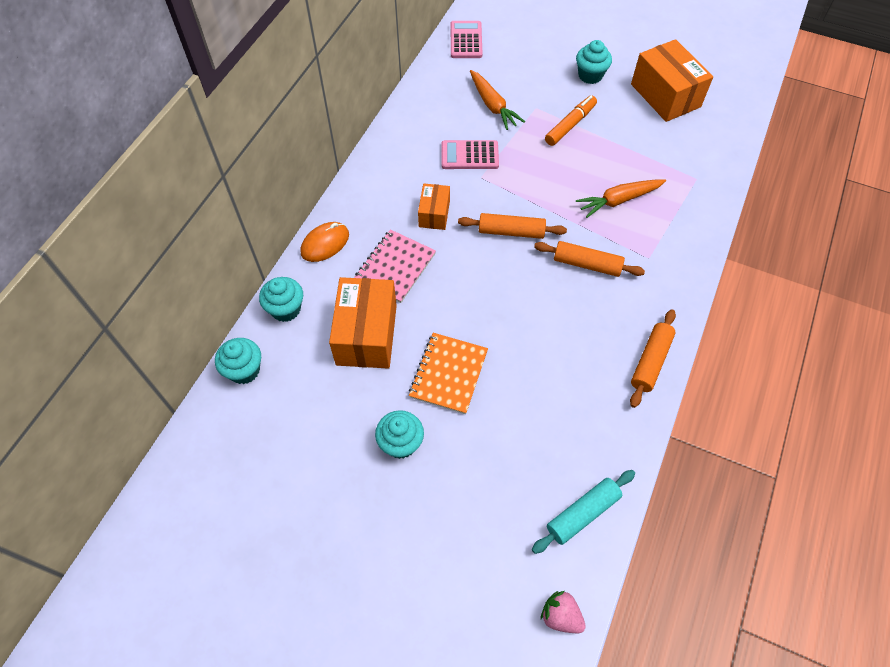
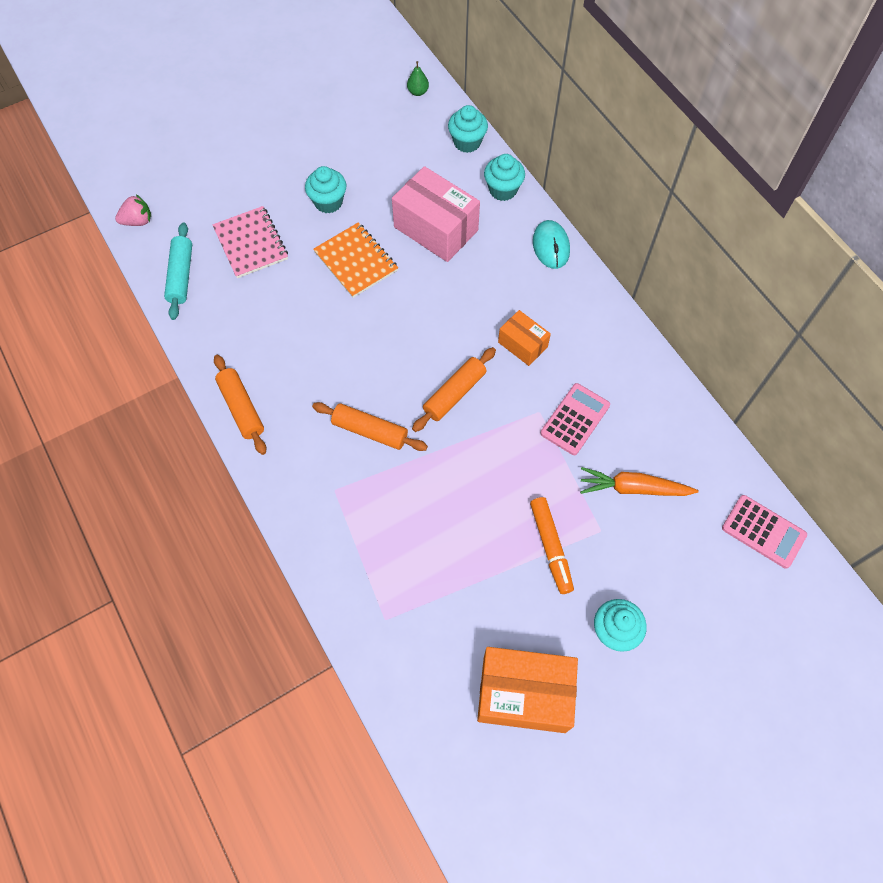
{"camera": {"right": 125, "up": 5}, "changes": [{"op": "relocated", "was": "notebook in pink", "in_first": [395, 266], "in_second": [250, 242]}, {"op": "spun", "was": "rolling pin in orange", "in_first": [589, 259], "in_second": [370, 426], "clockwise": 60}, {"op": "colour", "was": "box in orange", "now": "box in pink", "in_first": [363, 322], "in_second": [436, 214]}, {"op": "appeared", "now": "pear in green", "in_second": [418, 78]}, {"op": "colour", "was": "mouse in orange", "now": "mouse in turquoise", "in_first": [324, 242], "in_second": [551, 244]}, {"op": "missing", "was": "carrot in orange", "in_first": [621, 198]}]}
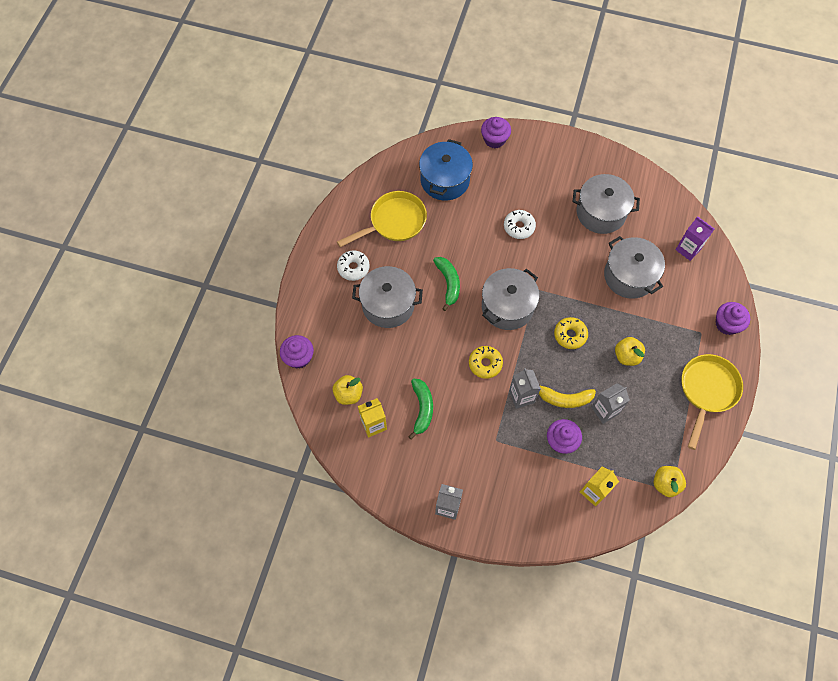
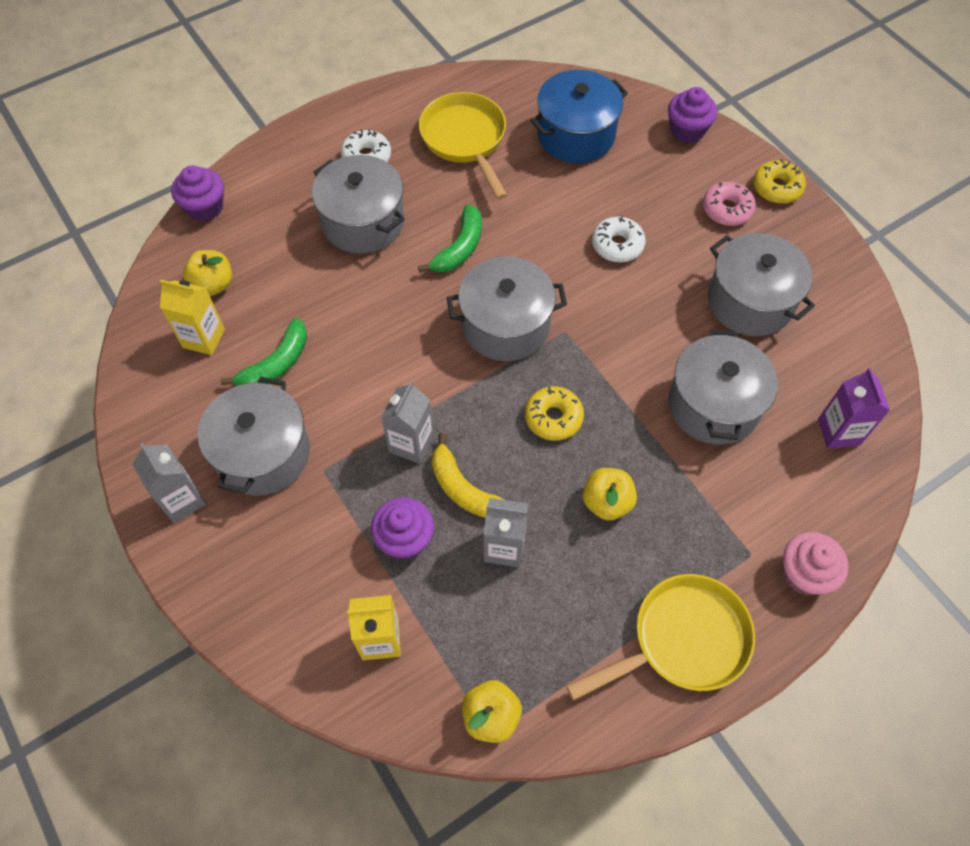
{"camera": {"right": 40, "up": -5}, "changes": [{"op": "appeared", "now": "pot in grey", "in_second": [254, 436]}, {"op": "spun", "was": "pan in yellow", "in_first": [382, 219], "in_second": [463, 146], "clockwise": -120}, {"op": "appeared", "now": "donut in pink", "in_second": [729, 204]}, {"op": "relocated", "was": "donut in yellow", "in_first": [486, 362], "in_second": [779, 181]}, {"op": "colour", "was": "cupcake in purple", "now": "cupcake in pink", "in_first": [733, 318], "in_second": [816, 563]}]}
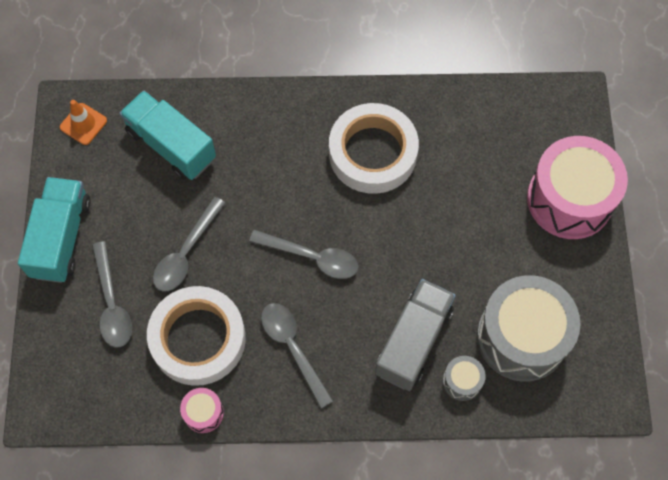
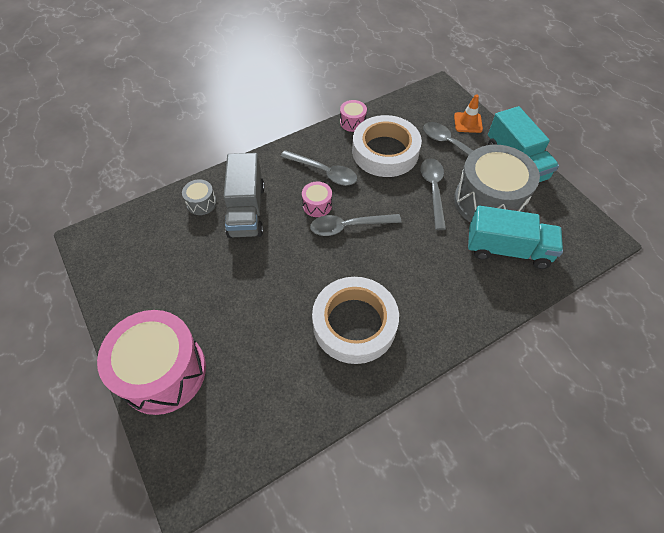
{"camera": {"right": 150, "up": -10}, "changes": [{"op": "appeared", "now": "drum in pink", "in_second": [317, 199]}, {"op": "relocated", "was": "traffic cone in orange", "in_first": [83, 122], "in_second": [468, 113]}, {"op": "relocated", "was": "drum in grey", "in_first": [528, 328], "in_second": [497, 184]}]}
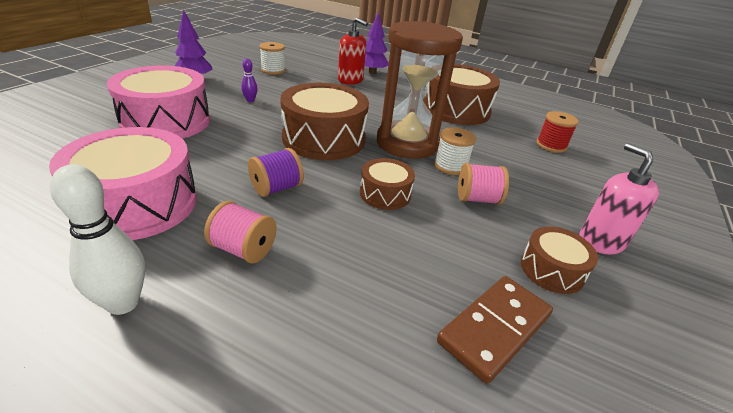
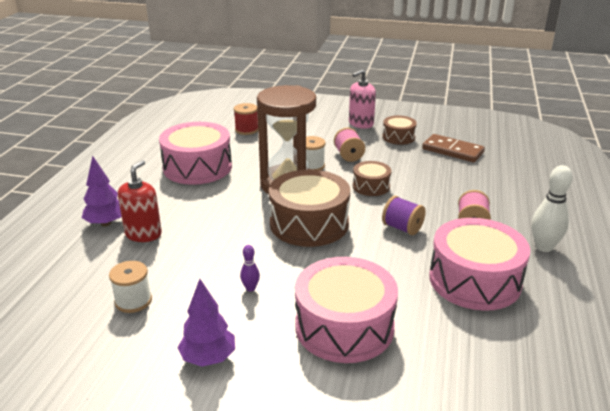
{"camera": {"right": -100, "up": -5}, "changes": [{"op": "colour", "was": "drum in brown", "now": "drum in pink", "in_first": [461, 94], "in_second": [195, 153]}]}
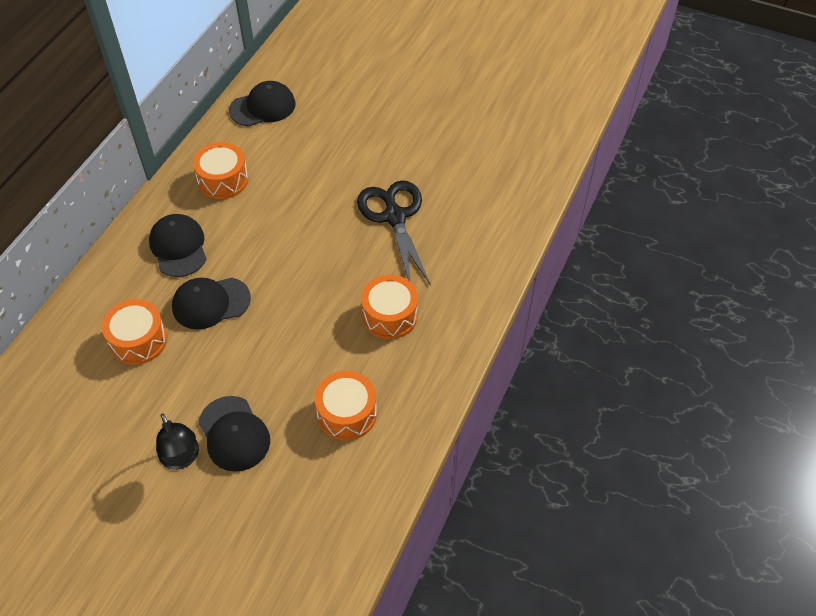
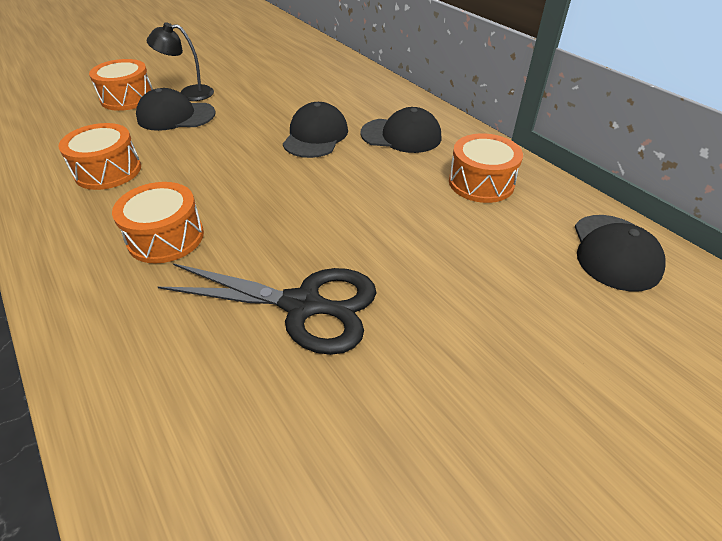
{"camera": {"right": 120, "up": -10}, "changes": [{"op": "relocated", "was": "drum in orange", "in_first": [134, 332], "in_second": [121, 85]}]}
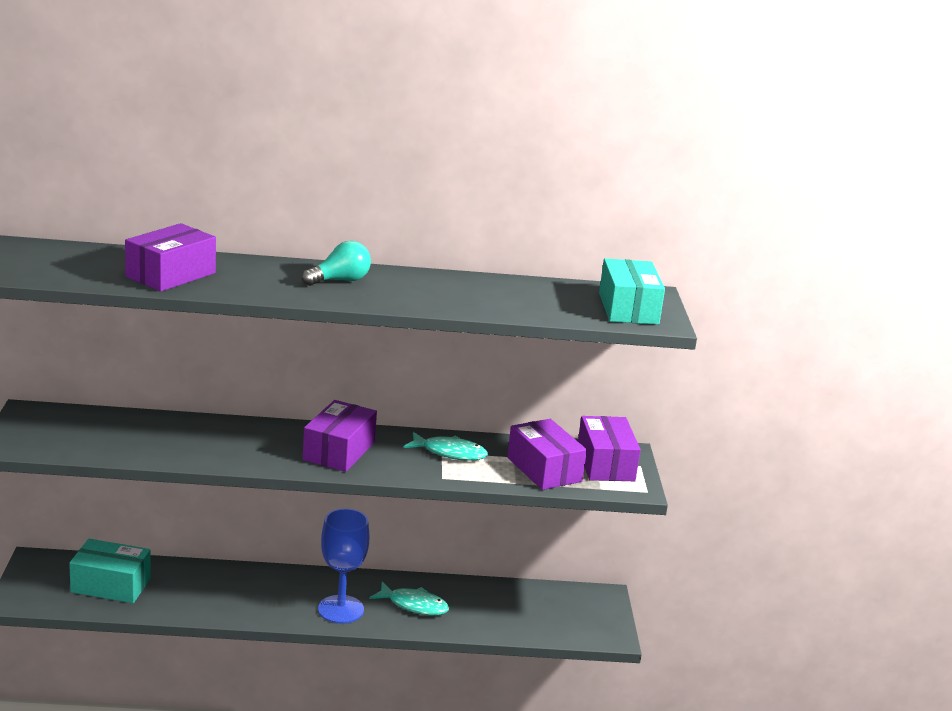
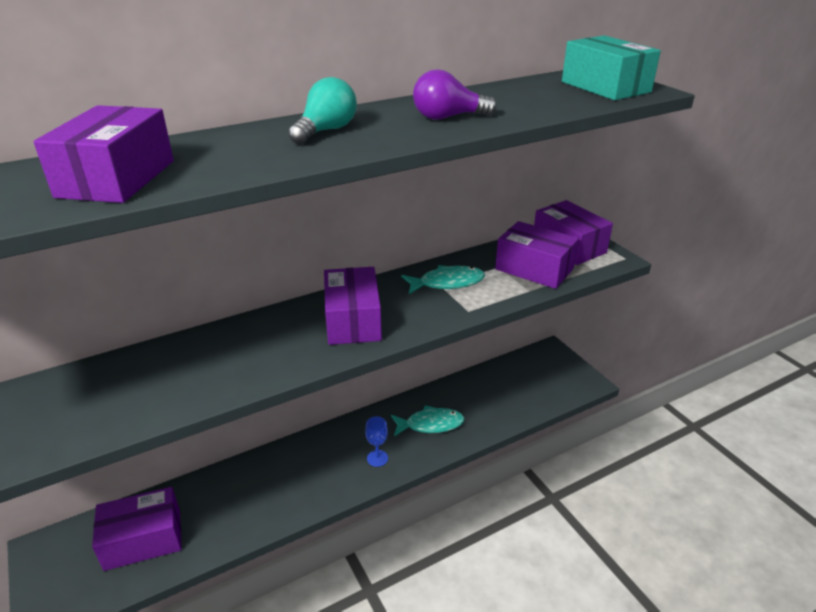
{"camera": {"right": -25, "up": 10}, "changes": [{"op": "colour", "was": "box in turquoise", "now": "box in purple", "in_first": [110, 571], "in_second": [137, 529]}, {"op": "size", "was": "goblet in blue", "in_first": [343, 566], "in_second": [376, 441], "ratio": 0.48}, {"op": "appeared", "now": "light bulb in purple", "in_second": [455, 94]}]}
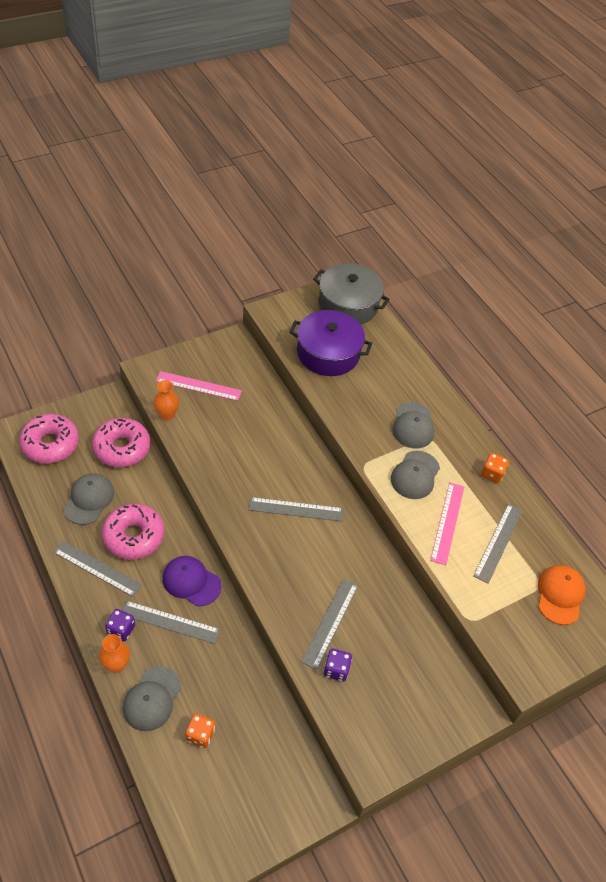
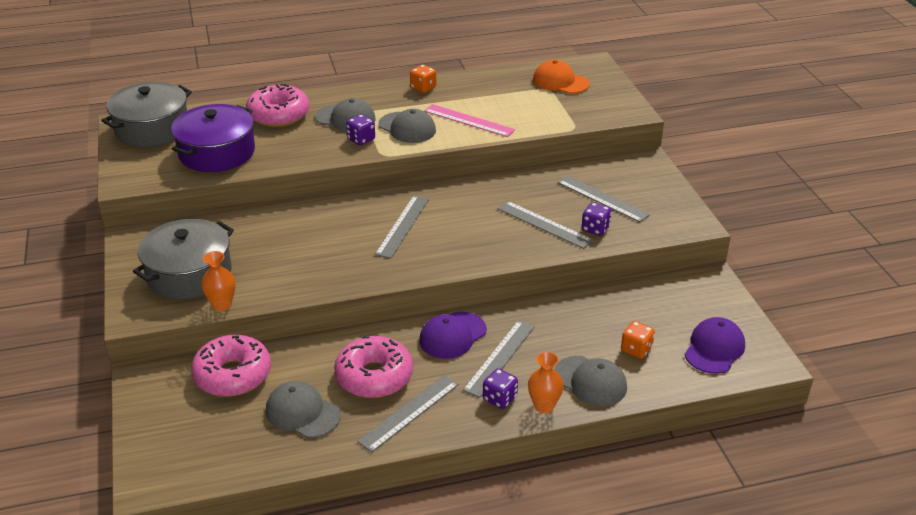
{"camera": {"right": -70, "up": -15}, "changes": [{"op": "exchanged", "was": "ruler in pink", "now": "pot in grey", "in_first": [199, 386], "in_second": [183, 259]}, {"op": "relocated", "was": "donut in pink", "in_first": [49, 439], "in_second": [277, 105]}, {"op": "appeared", "now": "dice in purple", "in_second": [360, 129]}, {"op": "relocated", "was": "ruler in grey", "in_first": [498, 544], "in_second": [603, 198]}, {"op": "appeared", "now": "cap in purple", "in_second": [715, 345]}]}
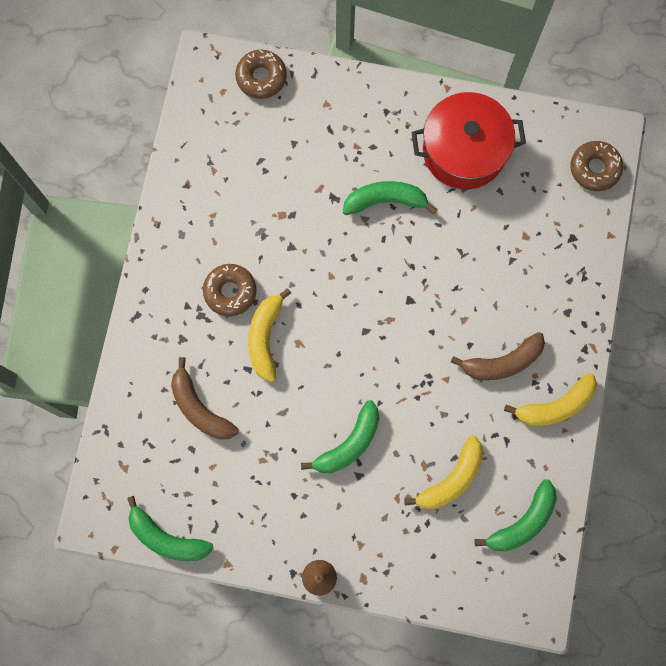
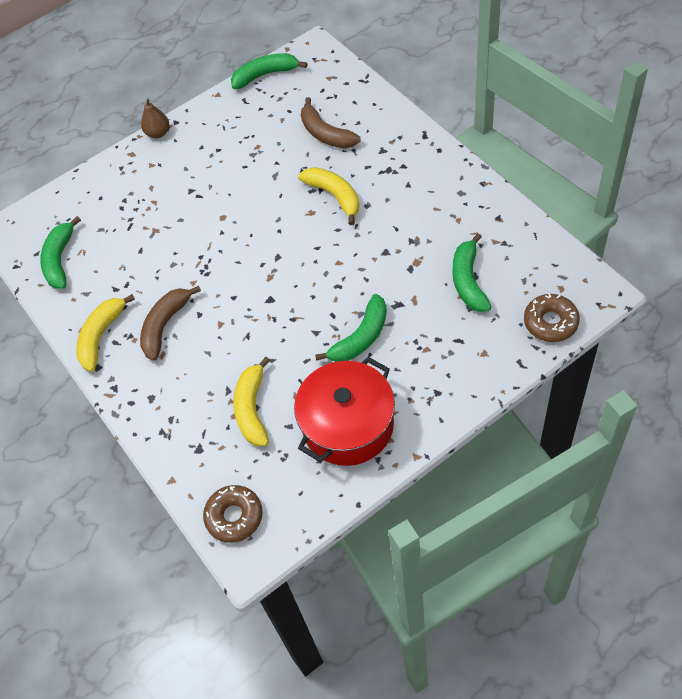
{"camera": {"right": 140, "up": -20}, "changes": [{"op": "relocated", "was": "banana in yellow", "in_first": [443, 472], "in_second": [251, 401]}, {"op": "spun", "was": "banana in brown", "in_first": [205, 398], "in_second": [331, 122], "clockwise": -135}, {"op": "relocated", "was": "banana in green", "in_first": [340, 436], "in_second": [472, 272]}, {"op": "missing", "was": "donut in brown", "in_first": [230, 290]}]}
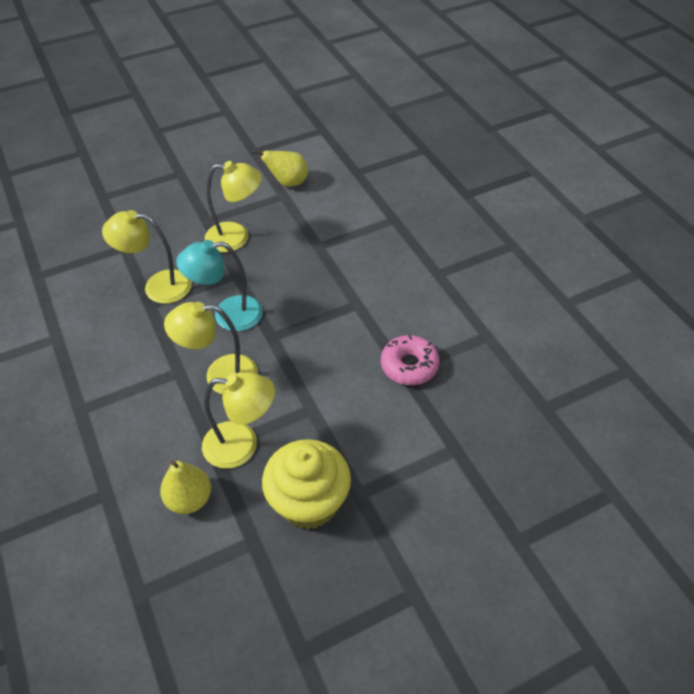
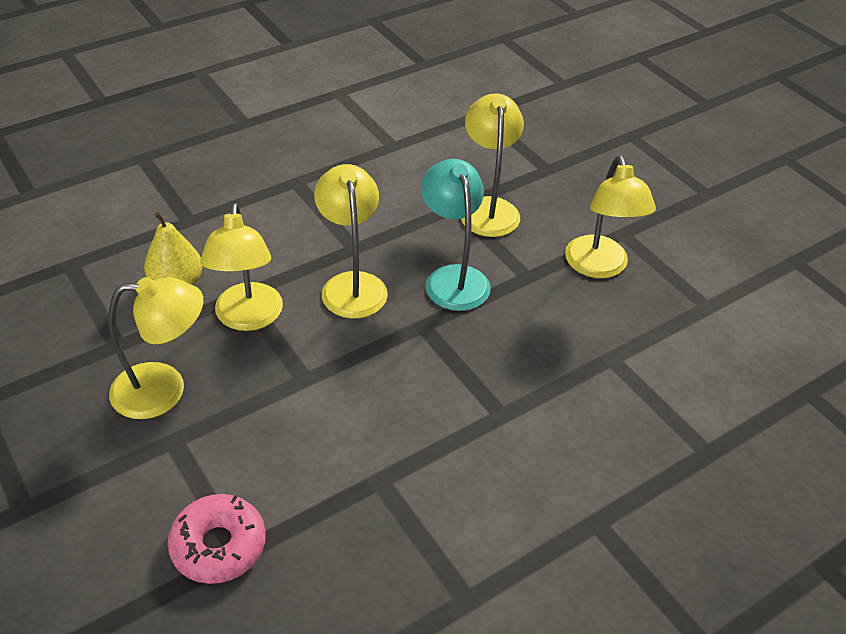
{"camera": {"right": 80, "up": -5}, "changes": [{"op": "exchanged", "was": "cupcake in yellow", "now": "lamp in yellow", "in_first": [306, 484], "in_second": [156, 348]}, {"op": "relocated", "was": "donut in pink", "in_first": [410, 360], "in_second": [216, 539]}, {"op": "missing", "was": "pear in yellow", "in_first": [280, 168]}]}
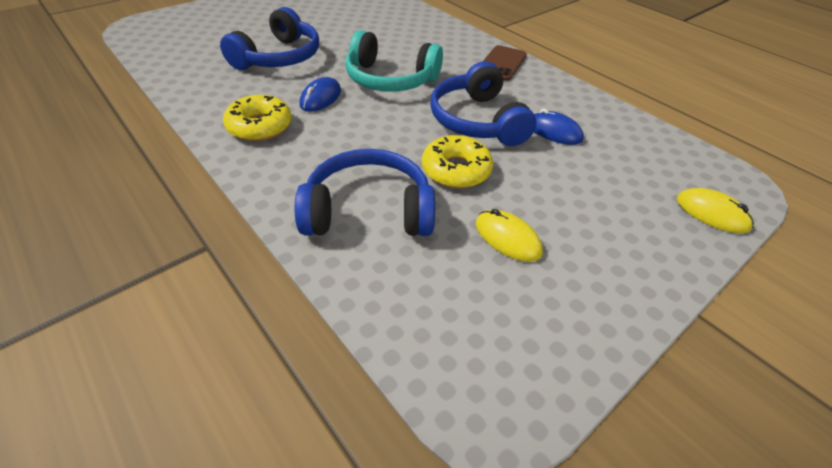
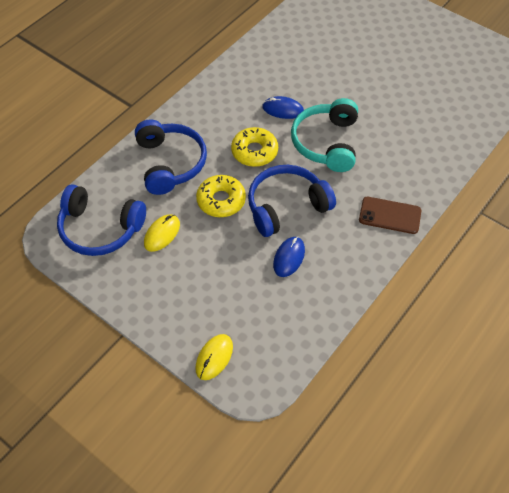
{"camera": {"right": 80, "up": 10}, "changes": [{"op": "relocated", "was": "headphones in blue", "in_first": [269, 38], "in_second": [101, 220]}, {"op": "relocated", "was": "donut in yellow", "in_first": [257, 118], "in_second": [254, 147]}]}
